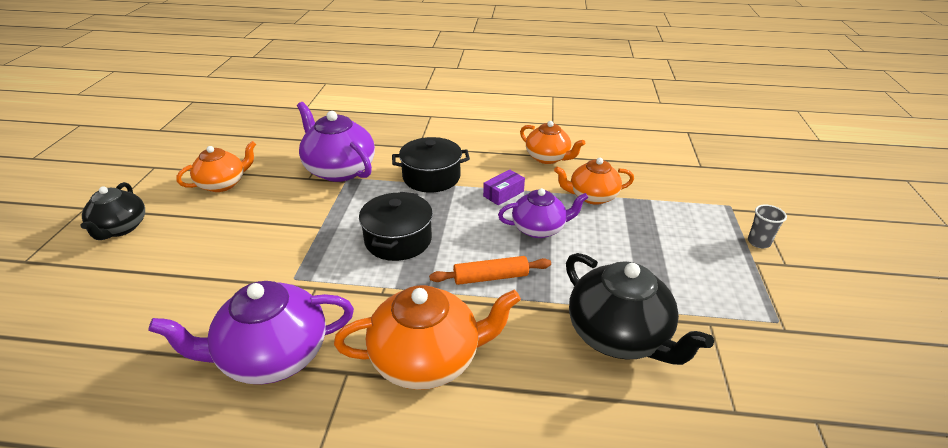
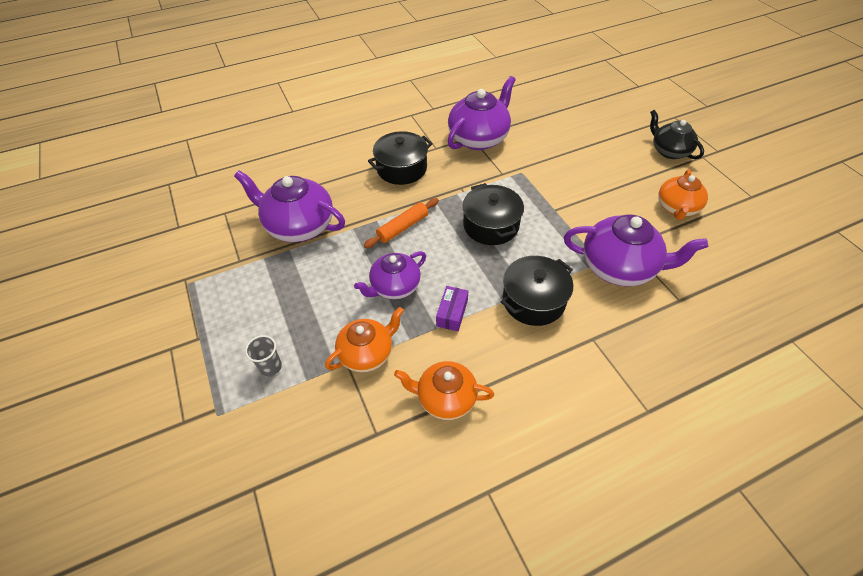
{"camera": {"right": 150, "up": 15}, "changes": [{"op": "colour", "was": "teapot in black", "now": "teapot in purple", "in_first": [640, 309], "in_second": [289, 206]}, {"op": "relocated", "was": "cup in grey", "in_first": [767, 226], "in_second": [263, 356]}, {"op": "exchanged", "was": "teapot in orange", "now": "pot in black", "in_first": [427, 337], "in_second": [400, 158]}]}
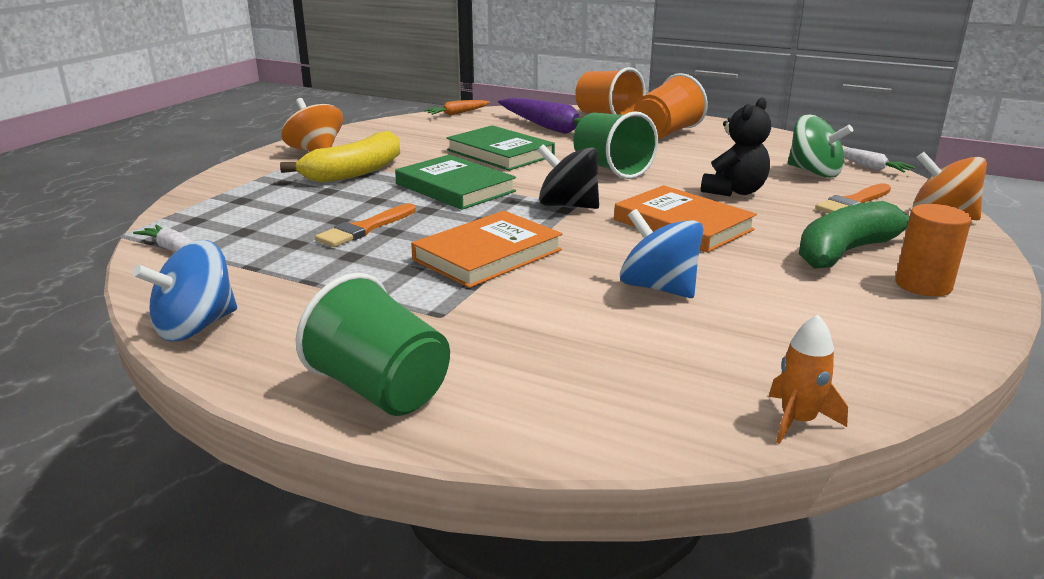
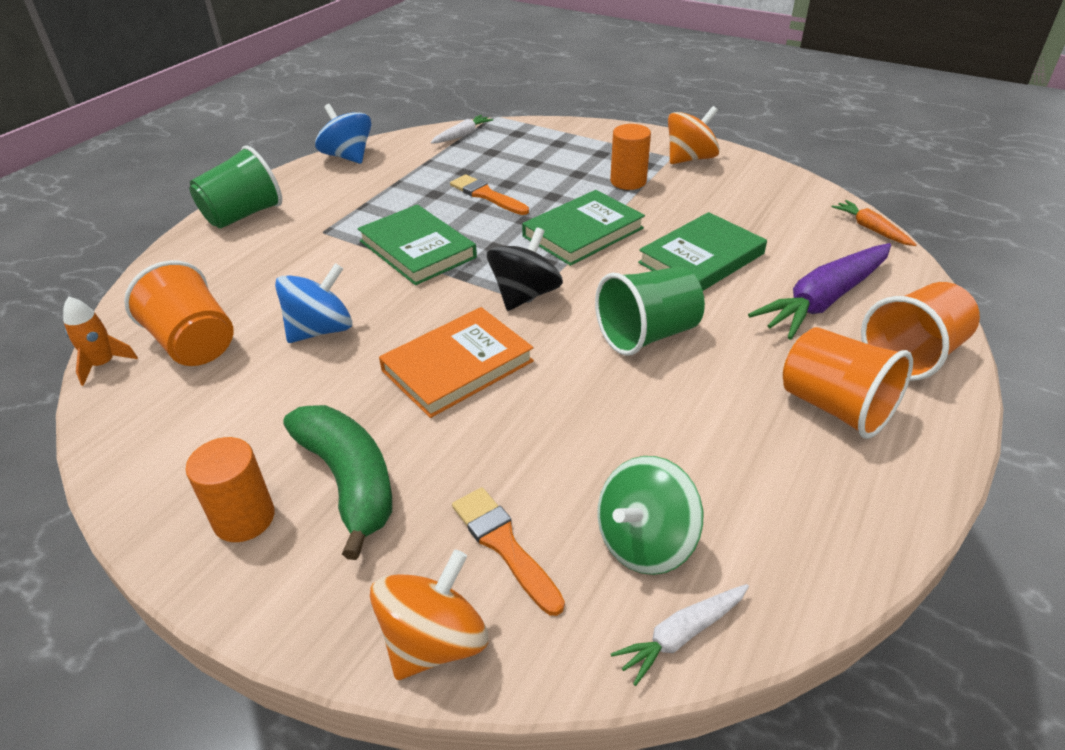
{"camera": {"right": 95, "up": 15}, "changes": [{"op": "appeared", "now": "cup in orange", "in_second": [179, 313]}, {"op": "colour", "was": "book in orange", "now": "book in green", "in_first": [486, 249], "in_second": [417, 245]}, {"op": "exchanged", "was": "banana in yellow", "now": "cylinder in orange", "in_first": [340, 157], "in_second": [630, 157]}, {"op": "missing", "was": "teddy bear in black", "in_first": [736, 147]}]}
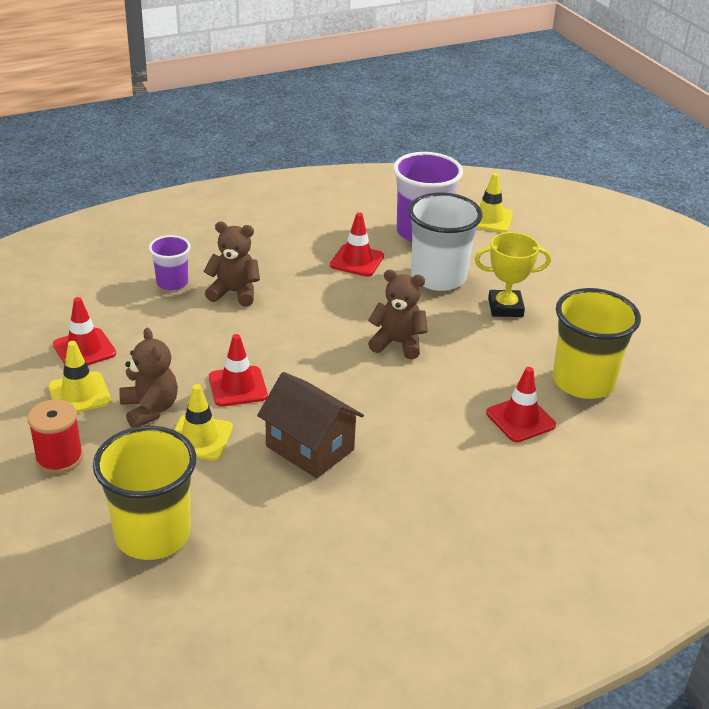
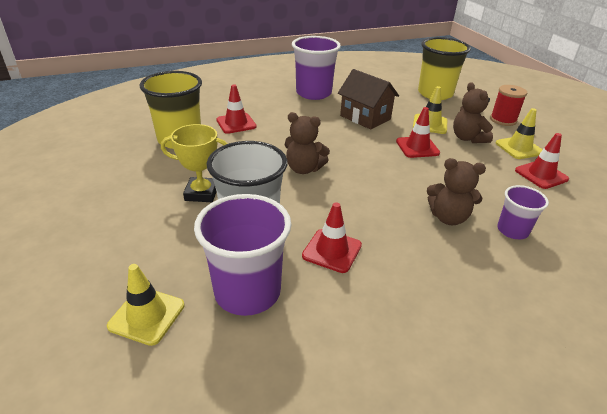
{"camera": {"right": -175, "up": 0}, "changes": [{"op": "appeared", "now": "cup in purple", "in_second": [316, 68]}]}
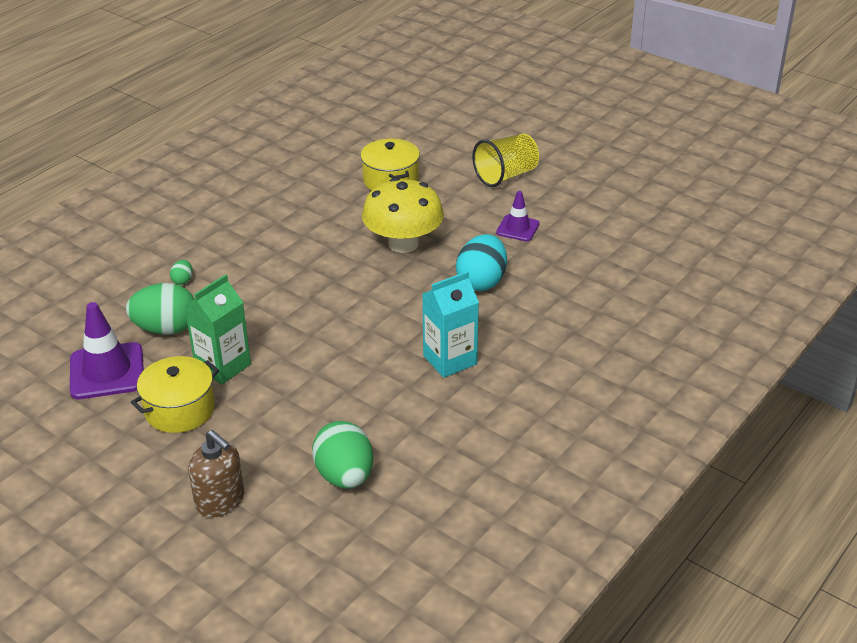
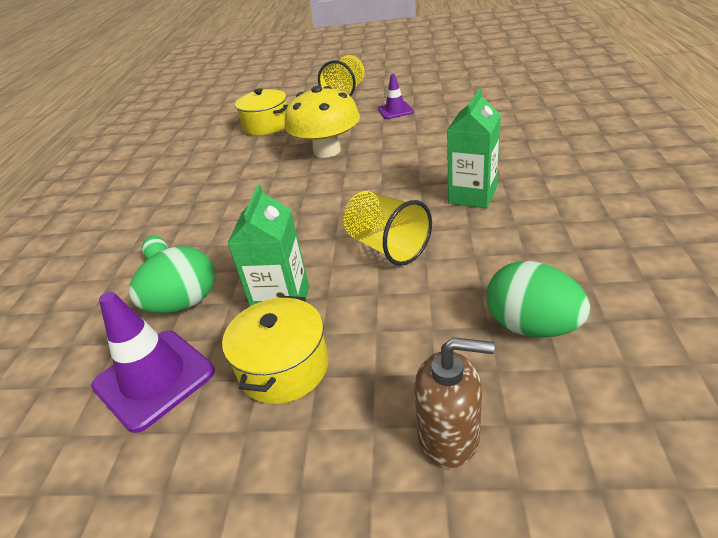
{"camera": {"right": -30, "up": 0}, "changes": [{"op": "appeared", "now": "cup in yellow", "in_second": [387, 228]}, {"op": "colour", "was": "carton in turquoise", "now": "carton in green", "in_first": [450, 324], "in_second": [474, 148]}, {"op": "missing", "was": "egg in turquoise", "in_first": [481, 262]}]}
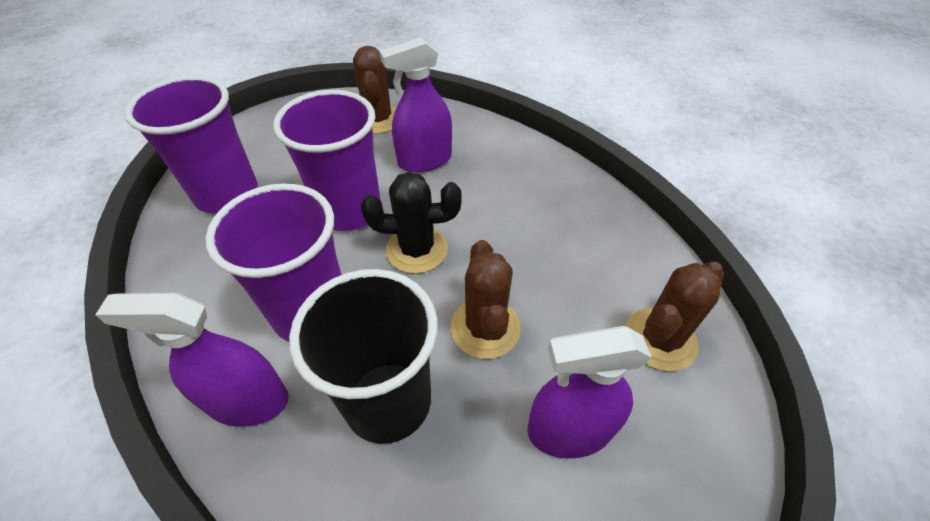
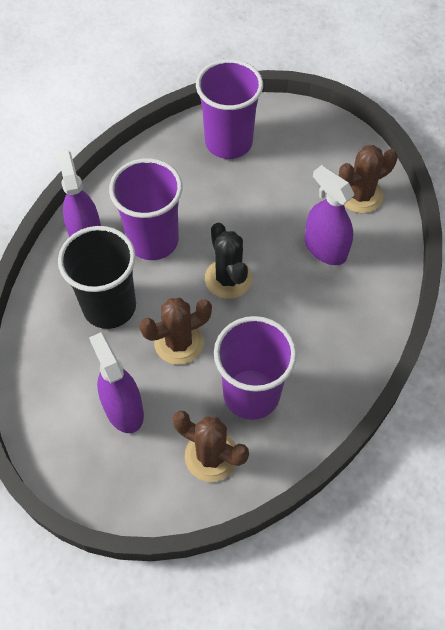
{"camera": {"right": 70, "up": 10}, "changes": [{"op": "relocated", "was": "cup in purple", "in_first": [327, 160], "in_second": [255, 368]}]}
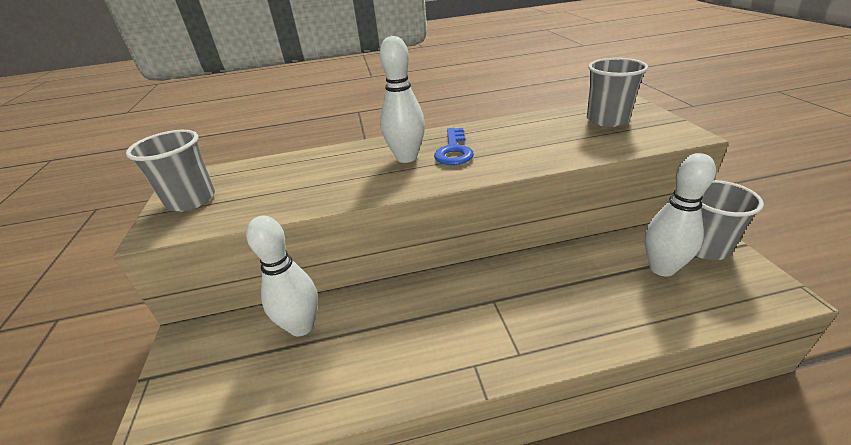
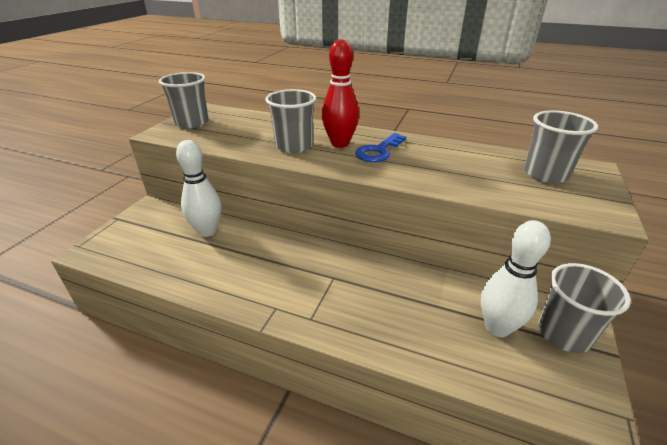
{"camera": {"right": 30, "up": 0}, "changes": [{"op": "appeared", "now": "cup in grey", "in_second": [291, 121]}, {"op": "colour", "was": "bowling pin in white", "now": "bowling pin in red", "in_first": [402, 99], "in_second": [340, 93]}]}
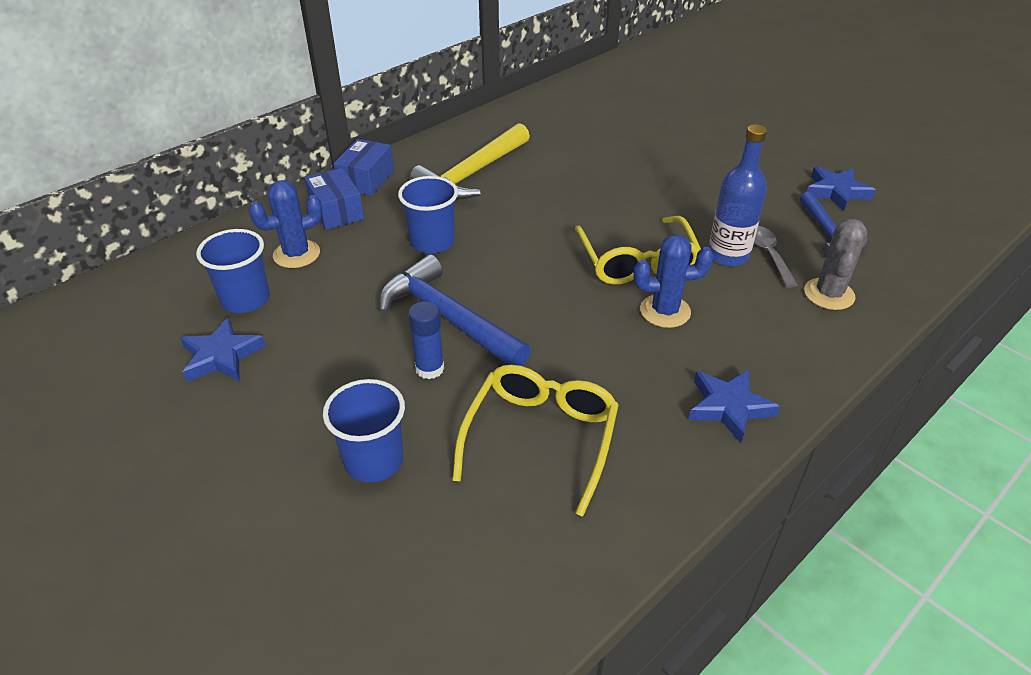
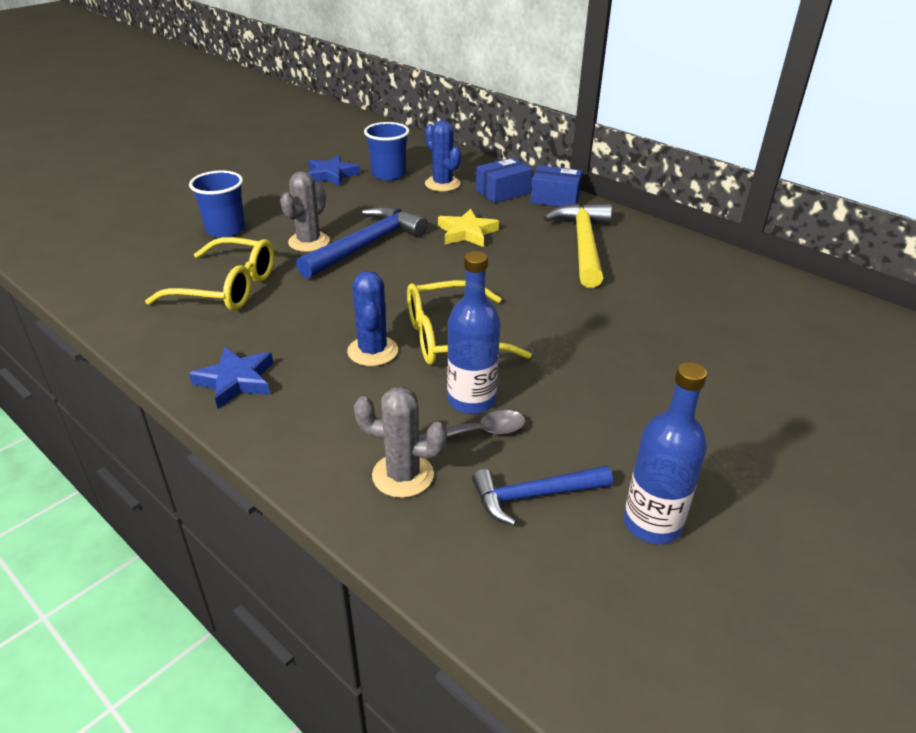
{"camera": {"right": 85, "up": -5}, "changes": [{"op": "exchanged", "was": "glue stick in blue", "now": "cactus in grey", "in_first": [426, 340], "in_second": [305, 211]}, {"op": "exchanged", "was": "cup in blue", "now": "star in yellow", "in_first": [428, 215], "in_second": [468, 228]}, {"op": "spun", "was": "hammer in yellow", "in_first": [470, 161], "in_second": [577, 245], "clockwise": 60}, {"op": "exchanged", "was": "star in blue", "now": "bottle in blue", "in_first": [841, 189], "in_second": [665, 453]}]}
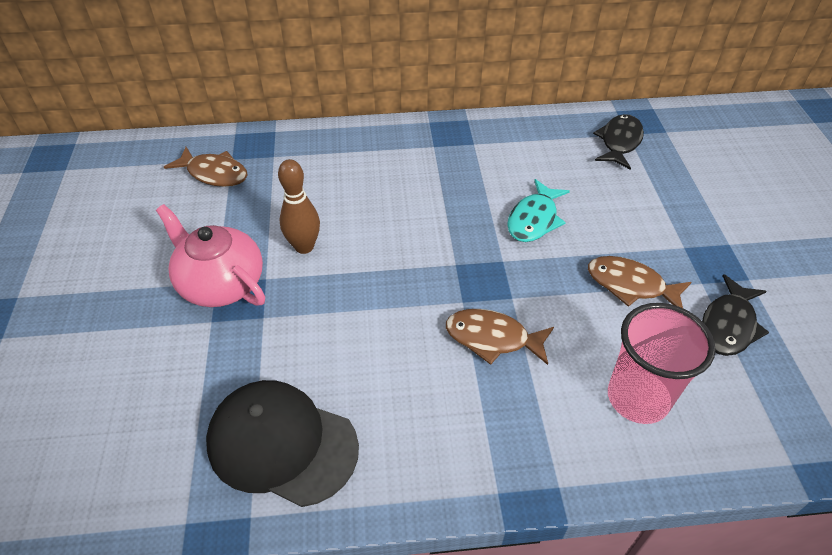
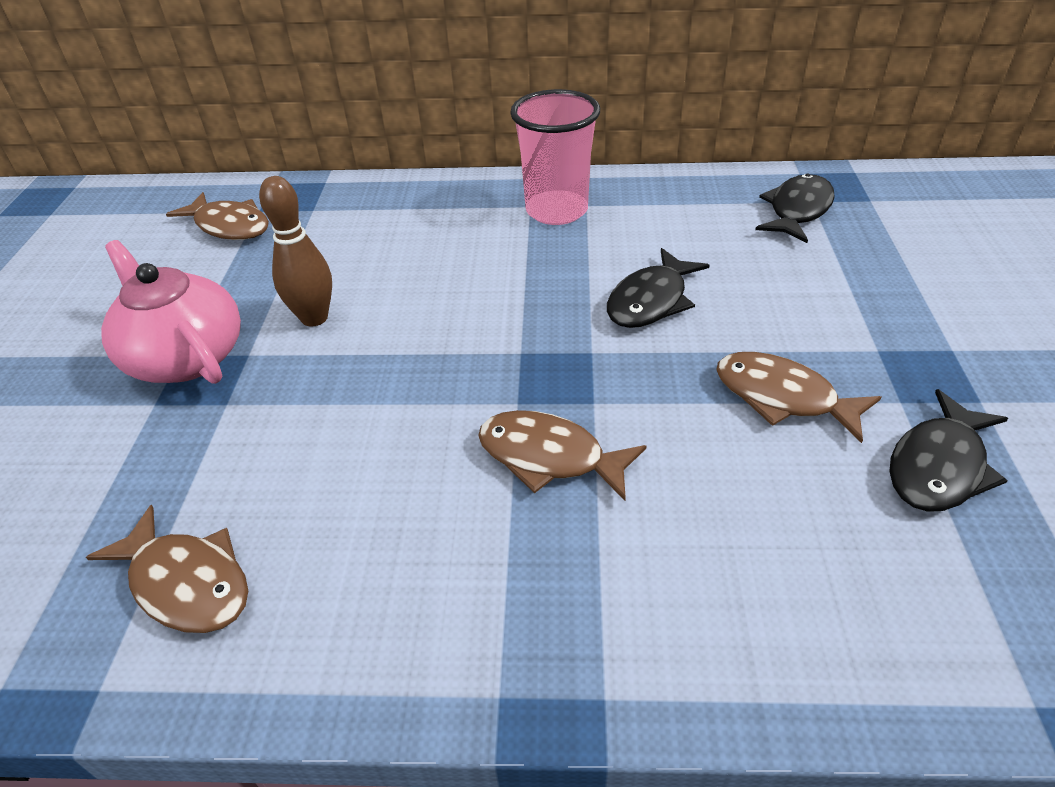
{"camera": {"right": 10, "up": -5}, "changes": [{"op": "exchanged", "was": "cap in black", "now": "fish in brown", "in_first": [282, 443], "in_second": [167, 569]}, {"op": "relocated", "was": "cup in pink", "in_first": [661, 363], "in_second": [555, 157]}, {"op": "colour", "was": "fish in turquoise", "now": "fish in black", "in_first": [538, 210], "in_second": [658, 288]}]}
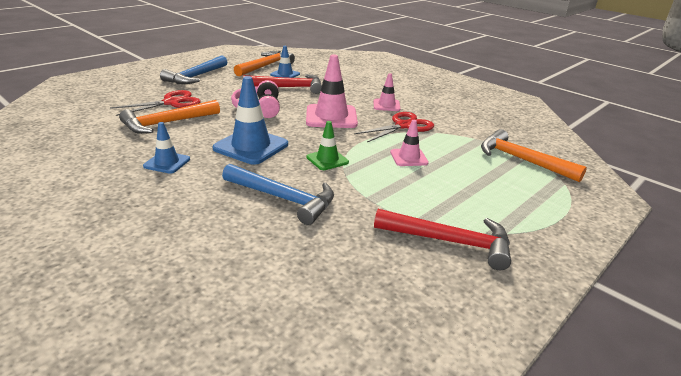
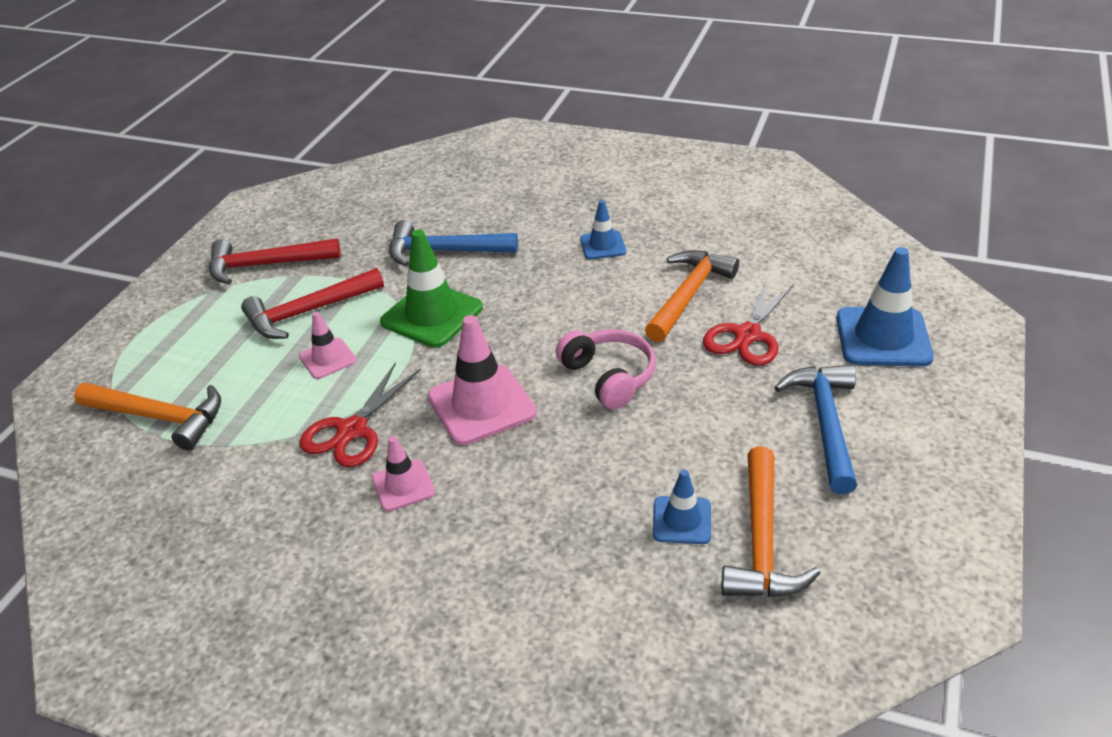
{"camera": {"right": 160, "up": 10}, "changes": [{"op": "relocated", "was": "hammer in red", "in_first": [282, 84], "in_second": [312, 303]}, {"op": "size", "was": "traffic cone in green", "in_first": [327, 145], "in_second": [431, 288], "ratio": 1.78}, {"op": "relocated", "was": "traffic cone in blue", "in_first": [250, 120], "in_second": [885, 307]}]}
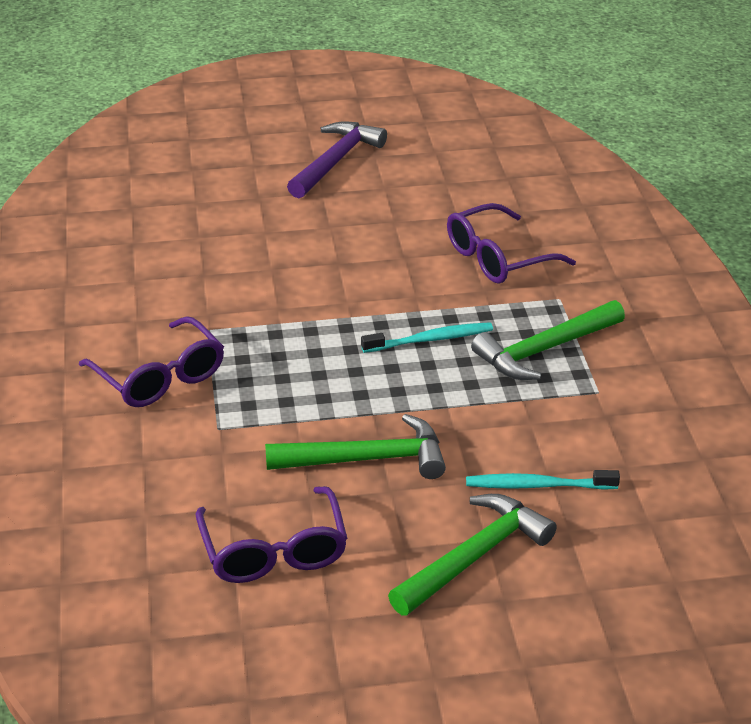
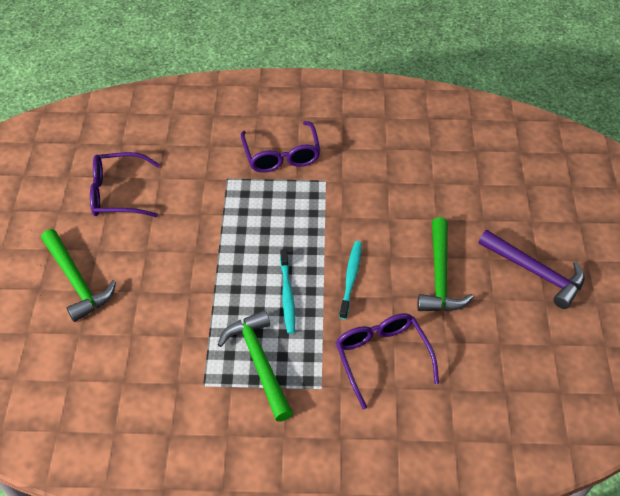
{"camera": {"right": 100, "up": 15}, "changes": [{"op": "spun", "was": "glasses in purple", "in_first": [151, 361], "in_second": [281, 147], "clockwise": -75}, {"op": "relocated", "was": "toothbrush in turquoise", "in_first": [543, 480], "in_second": [350, 280]}, {"op": "relocated", "was": "hammer in green", "in_first": [355, 446], "in_second": [445, 264]}]}
